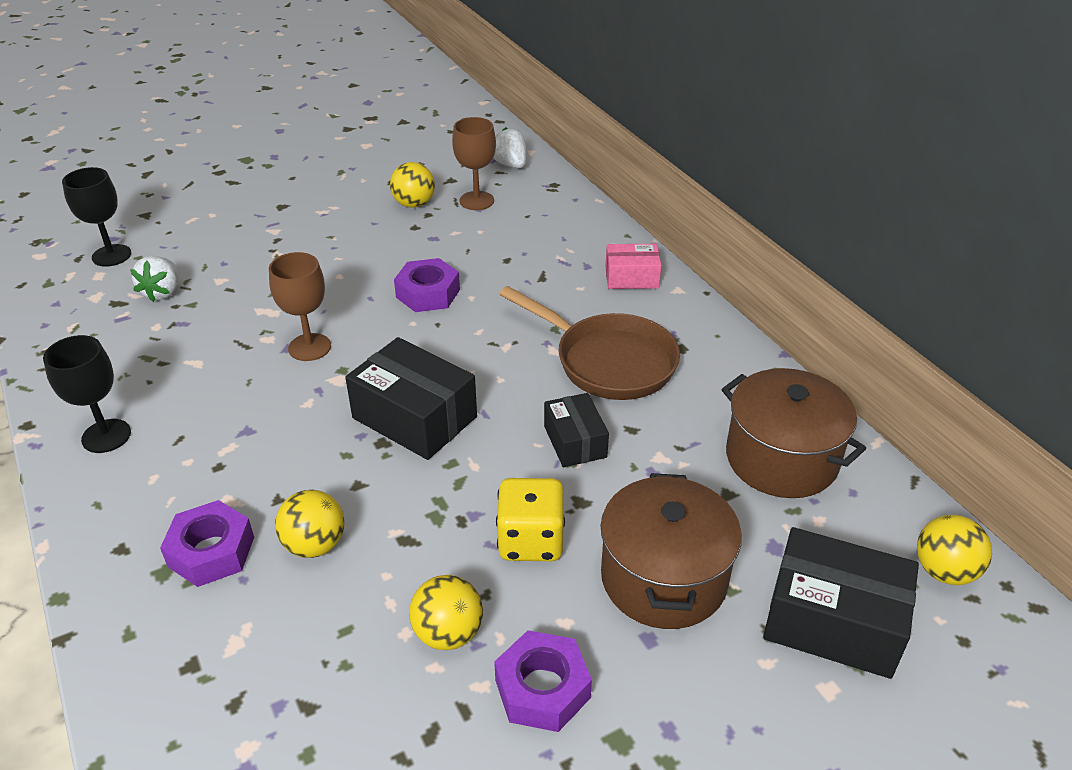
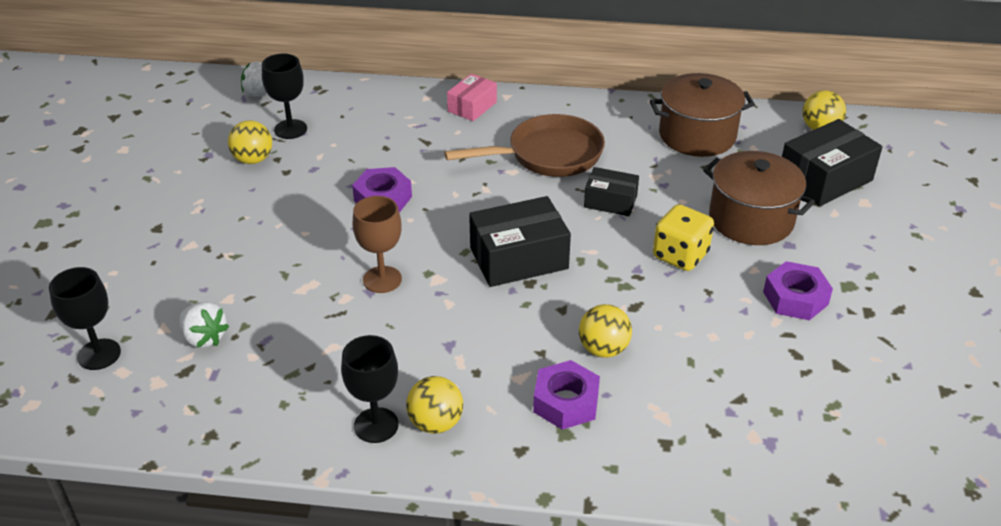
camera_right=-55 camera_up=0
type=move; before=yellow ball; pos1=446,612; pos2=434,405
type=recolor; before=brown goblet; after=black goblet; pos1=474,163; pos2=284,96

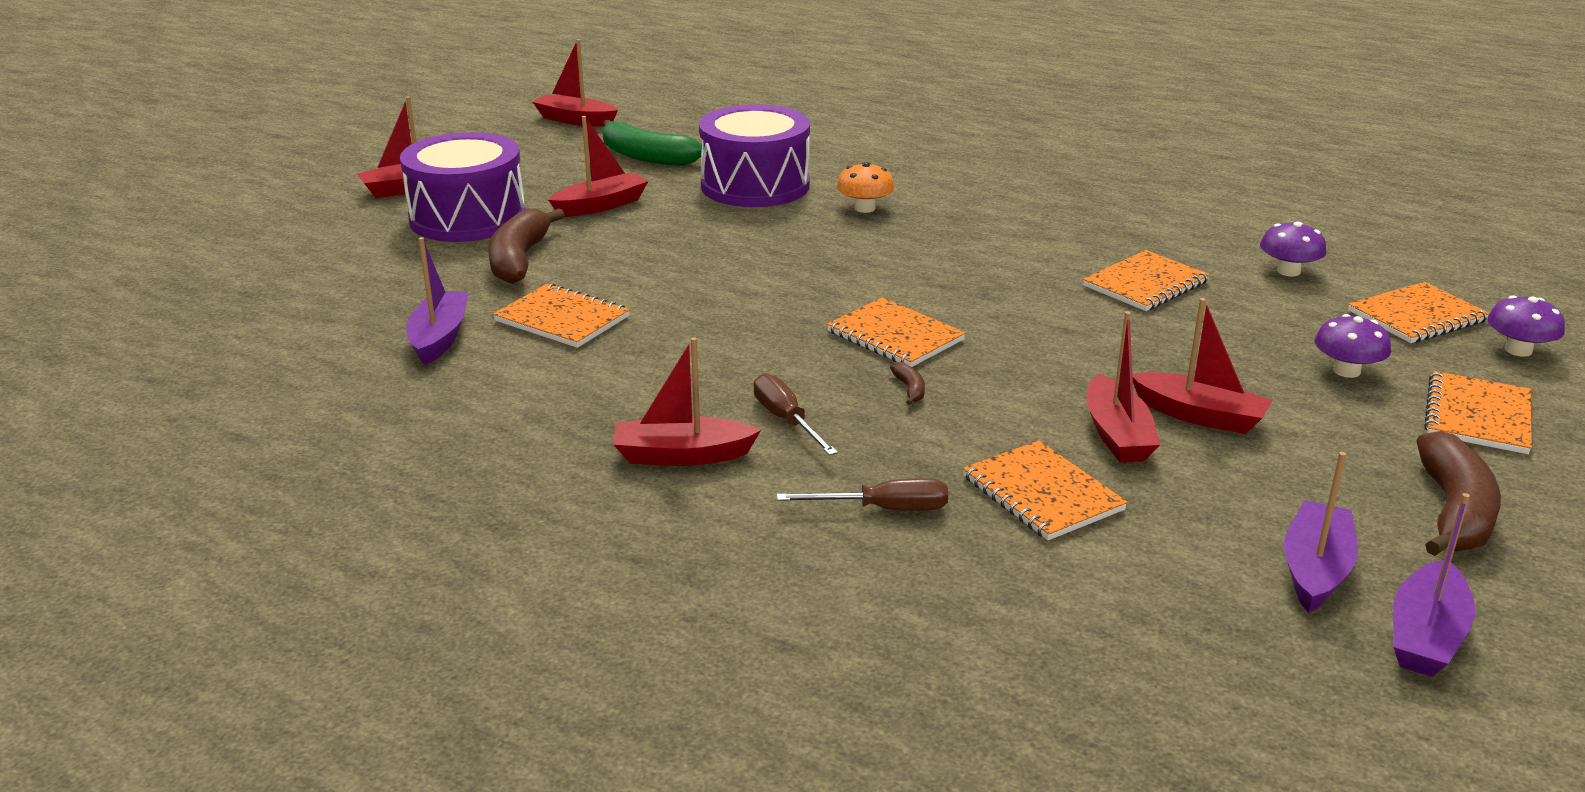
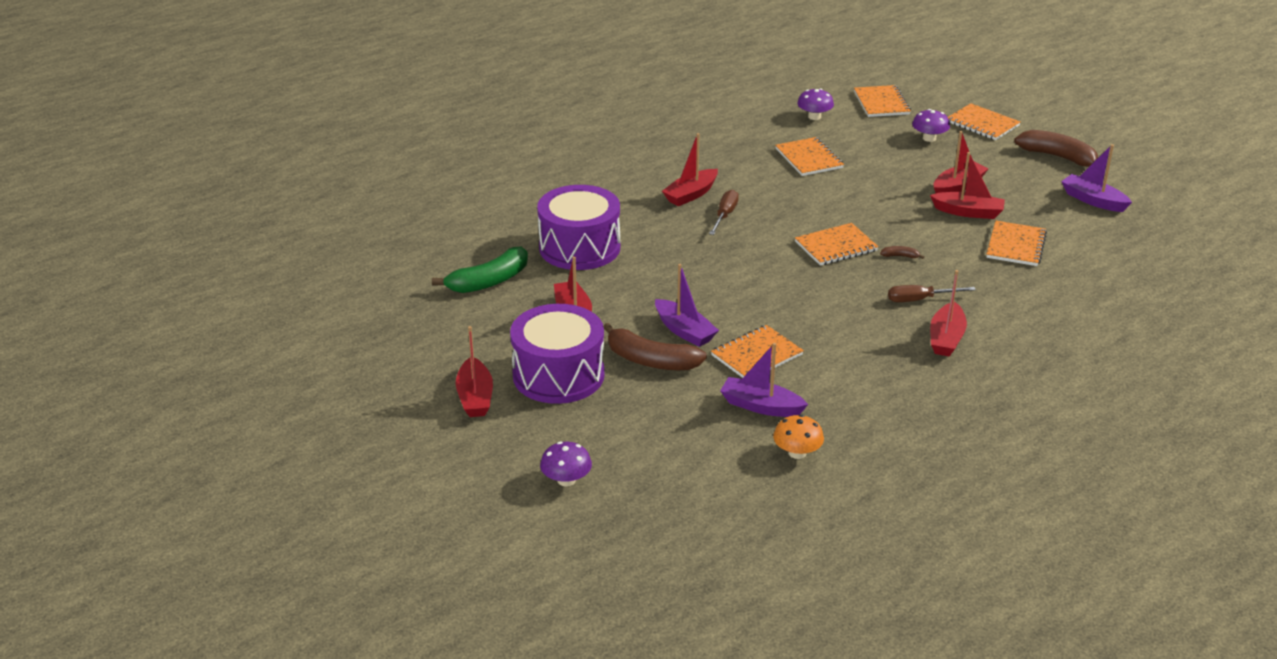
camera_right=-70 camera_up=5
type=move; before=red boat; pos1=575,83; pos2=690,169
type=move; before=brown screwdriver; pos1=862,494; pos2=724,212
type=move; before=orange mushroom; pos1=866,187; pos2=798,436
type=move; before=purple boat; pos1=1434,585; pos2=687,305
type=move; before=purple mushroom; pos1=1526,326; pos2=566,464
type=rotate; before=orange notebook; pos1=1045,490; pos2=1016,243; turn=-60

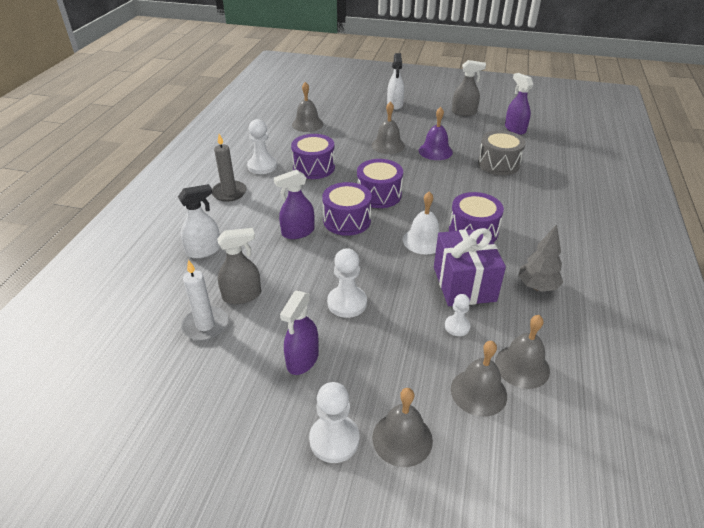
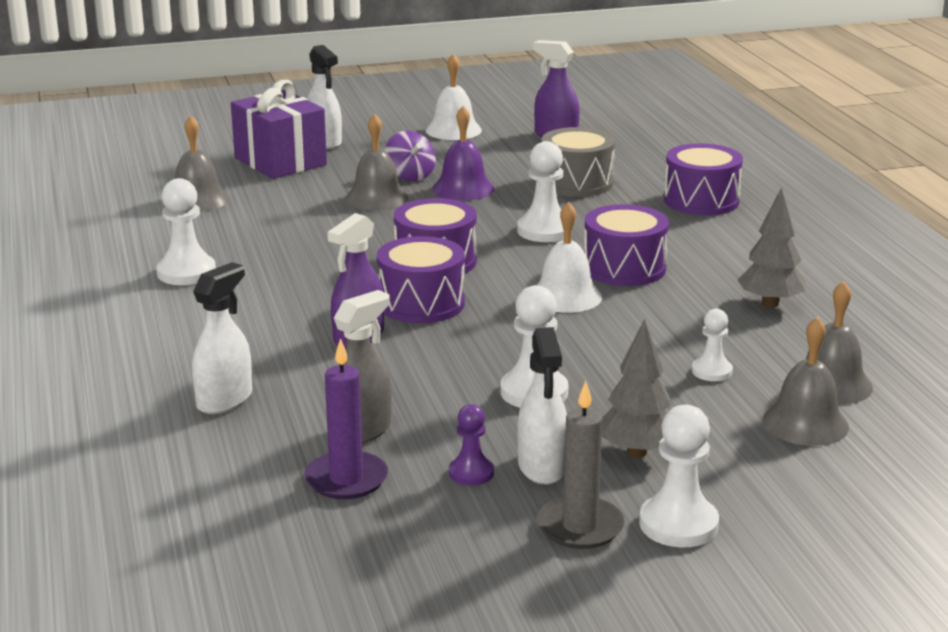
camera_right=-30 camera_up=-15
type=delete; before=grey bell; pos1=402,427
type=insert; after=purple spinning top; pos2=410,156
type=insert; after=purple pawn; pos2=471,445
type=insert; after=white pawn; pos2=544,191
type=insert; after=grey tree; pos2=636,388
type=move; before=grey candle; pos1=229,168; pos2=581,465
type=move; before=purple drum; pos1=313,156; pos2=703,179
type=move; before=purple gift; pos1=470,267; pos2=279,129
type=replace; before=grey spray bottle; after=white bell; pos1=469,88; pos2=454,97
type=recolor; before=white candle; after=purple candle; pos1=204,300; pos2=346,418
type=recolor; before=purple spray bottle; after=white spray bottle; pos1=299,333; pos2=542,406

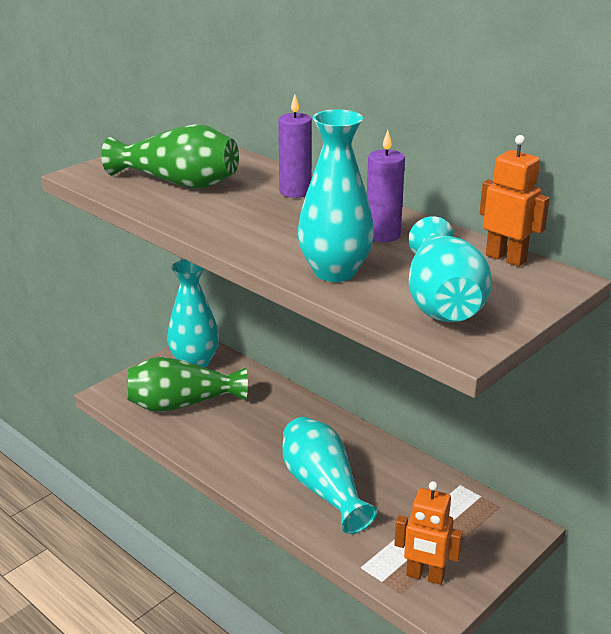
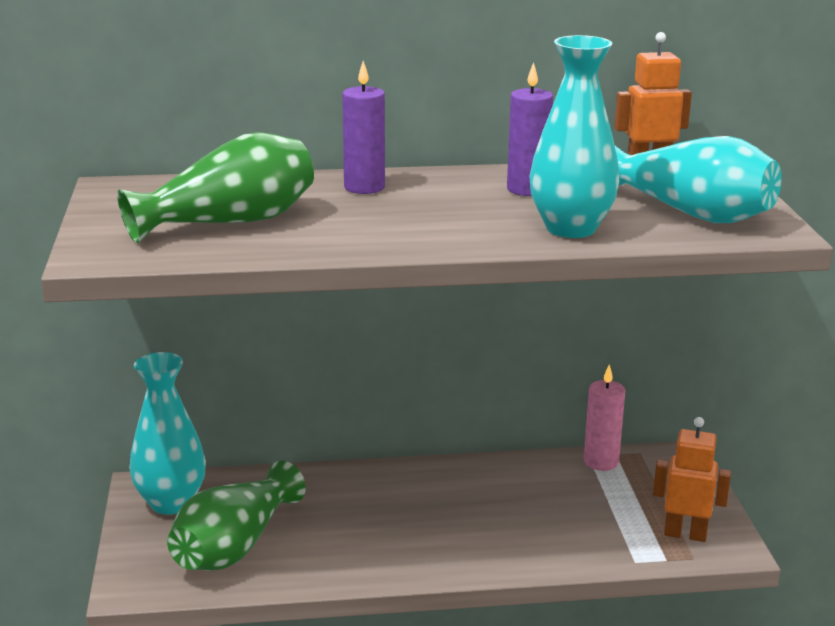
camera_right=-50 camera_up=-5
type=delete; before=turquoise vase; pos1=329,475
type=insert; after=pink candle; pos2=604,418
type=rotate; before=orange robot; pos1=428,533; pos2=692,479; turn=-135

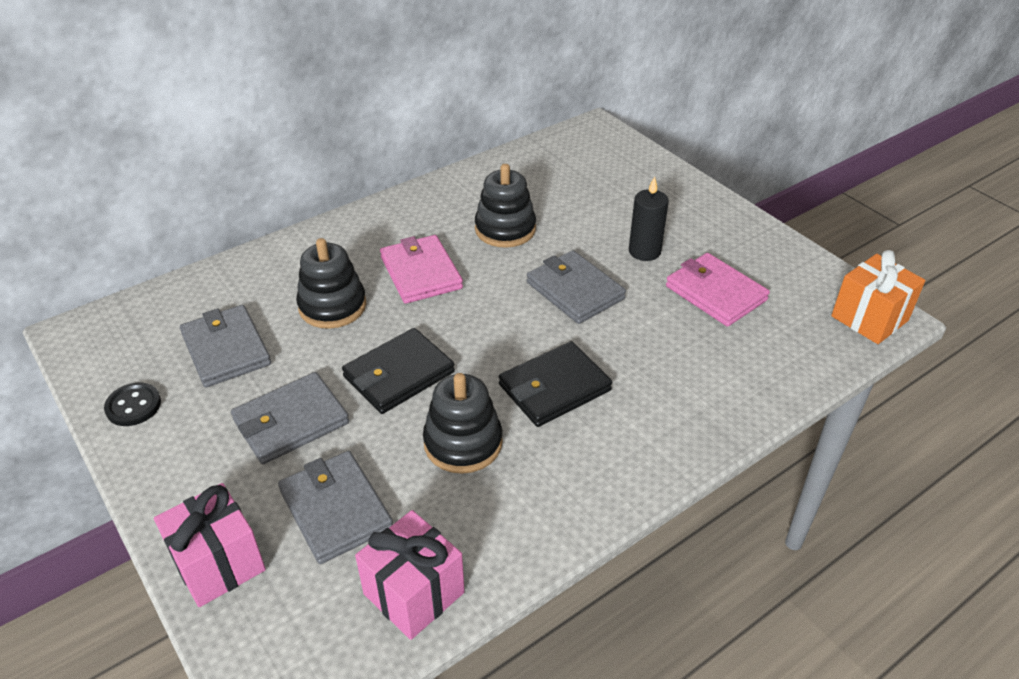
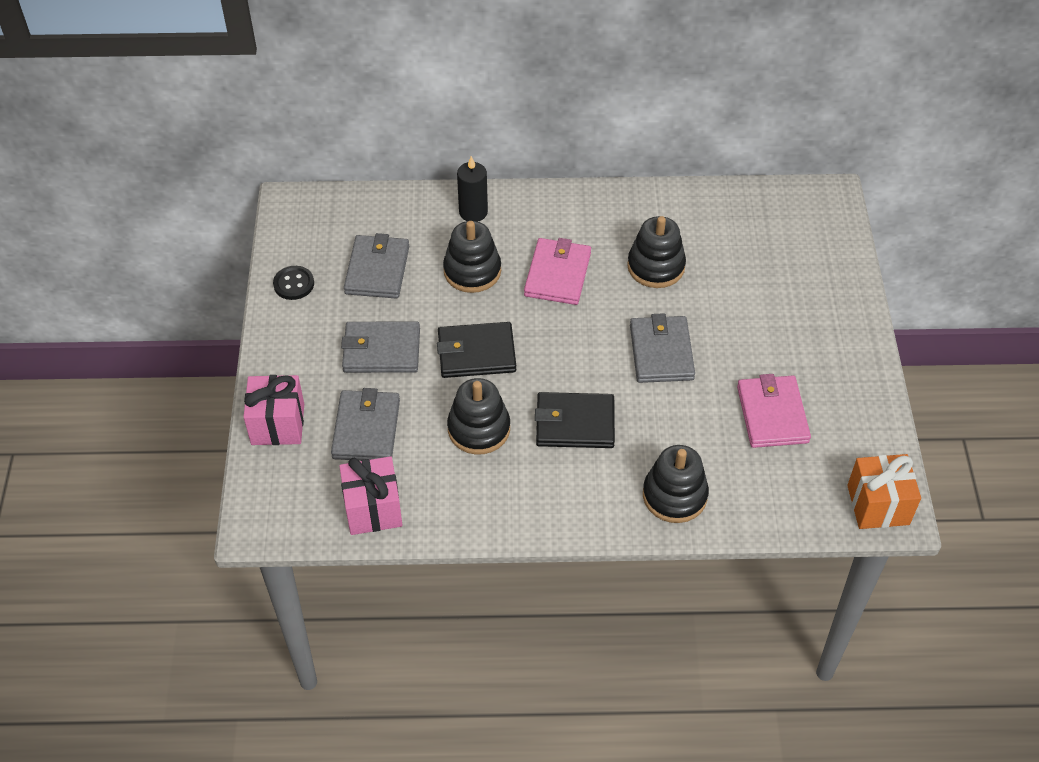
camera_right=35 camera_up=10
type=insert; after=black stacking toy; pos2=676,484
type=move; before=black candle; pos1=649,218; pos2=472,189

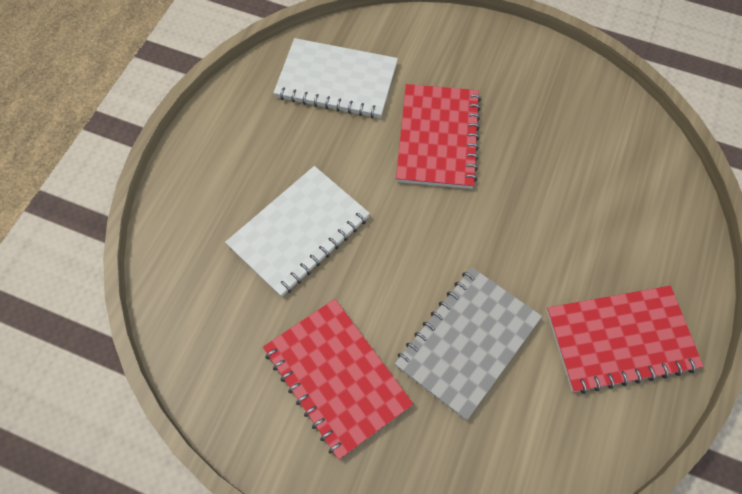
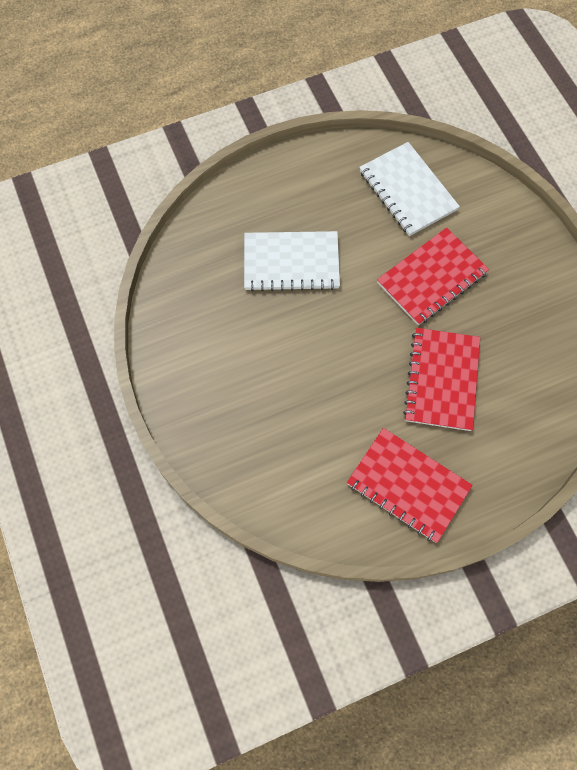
camera_right=45 camera_up=5
type=delete; before=grey notebook; pos1=468,343
type=move; before=red notebook; pos1=338,379; pos2=441,379

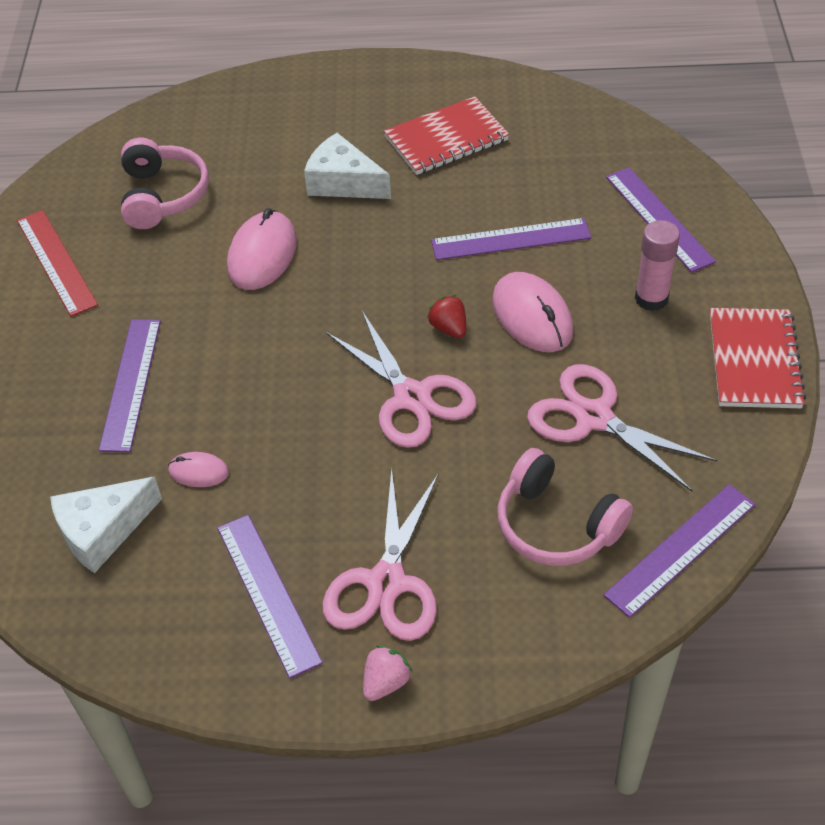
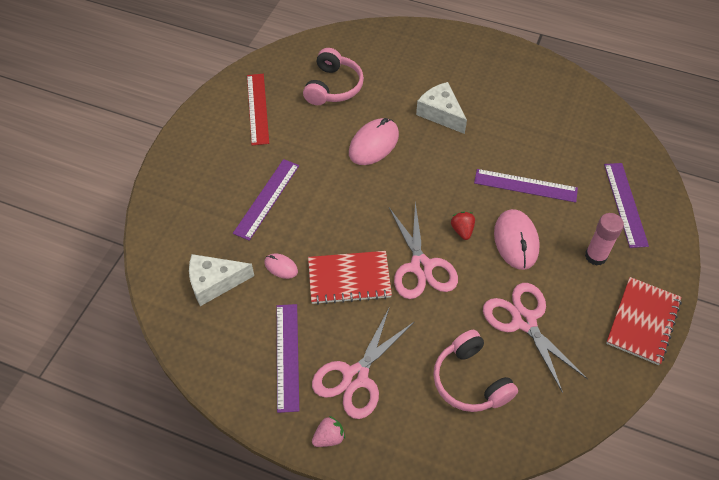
camera_right=20 camera_up=5
type=delete; before=purple ruler; pos1=680,551
type=move; before=red notebook; pos1=446,135; pos2=350,278

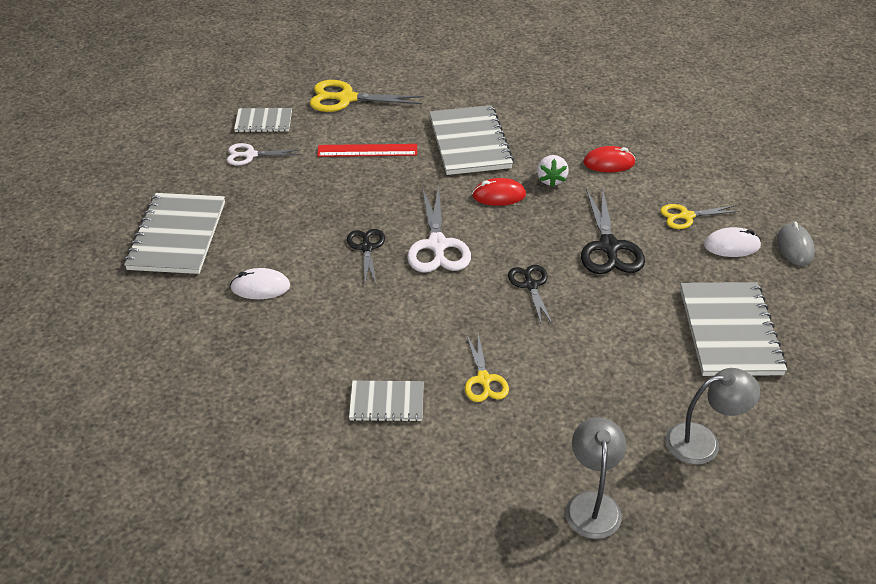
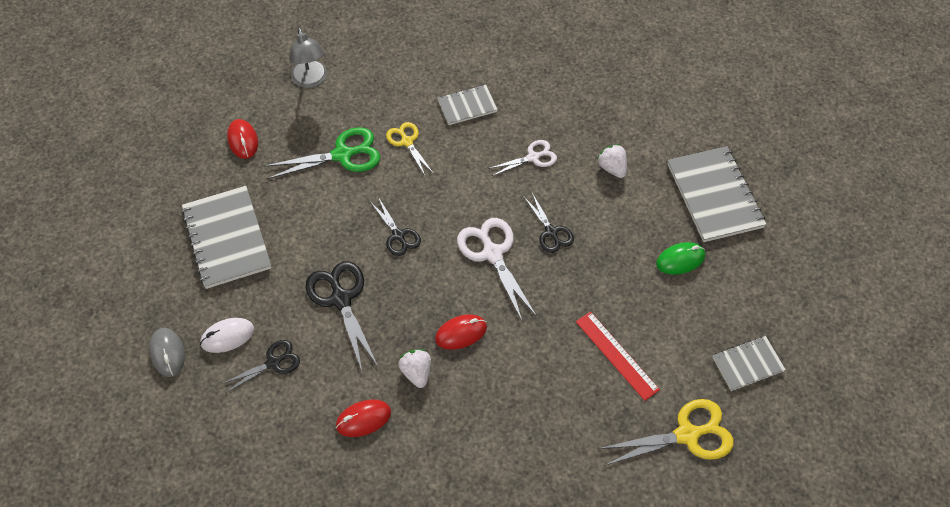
camera_right=160 camera_up=15
type=delete; before=grey notebook; pos1=471,140
type=insert; after=green scissors; pos2=322,153
type=insert; after=green mouse; pos2=680,258
type=move; before=white scissors; pos1=264,154; pos2=522,158
type=replace; before=white mouse; after=white strawberry; pos1=260,283; pos2=612,161
type=replace; before=grey lamp; after=red mouse; pos1=712,416; pos2=242,139
type=recolor; before=yellow scissors; after=black scissors; pos1=700,216; pos2=261,366
type=rotate; before=red ruler; pos1=367,150; pos2=618,356; turn=75

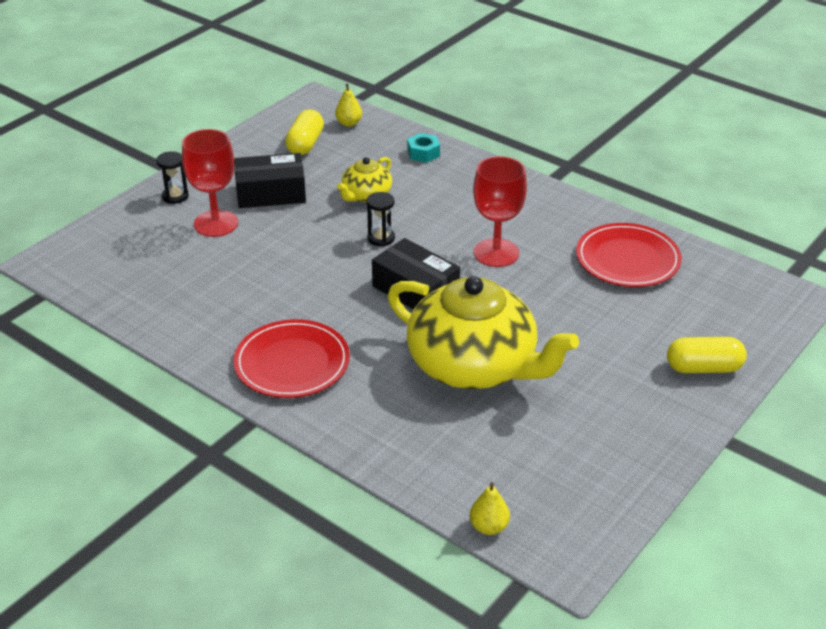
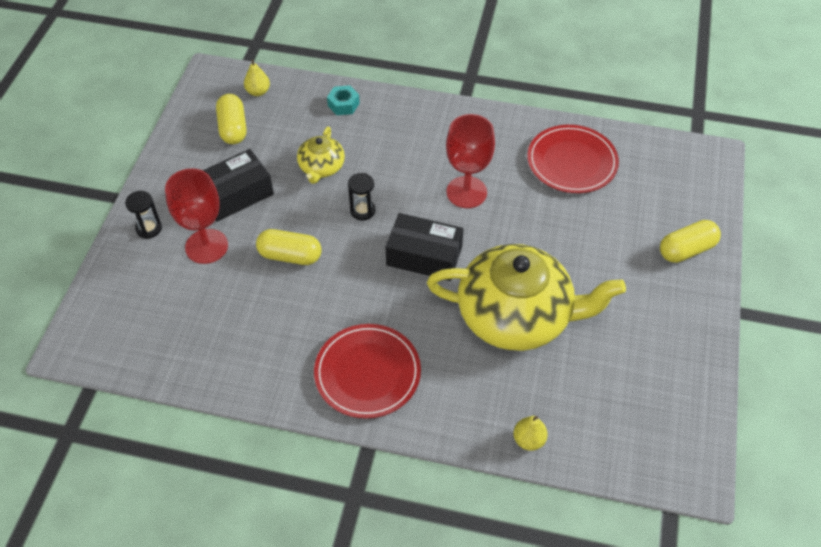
camera_right=-25 camera_up=15
type=insert; after=yellow capsule; pos2=289,247
type=move; before=yellow pear; pos1=490,508; pos2=530,433

